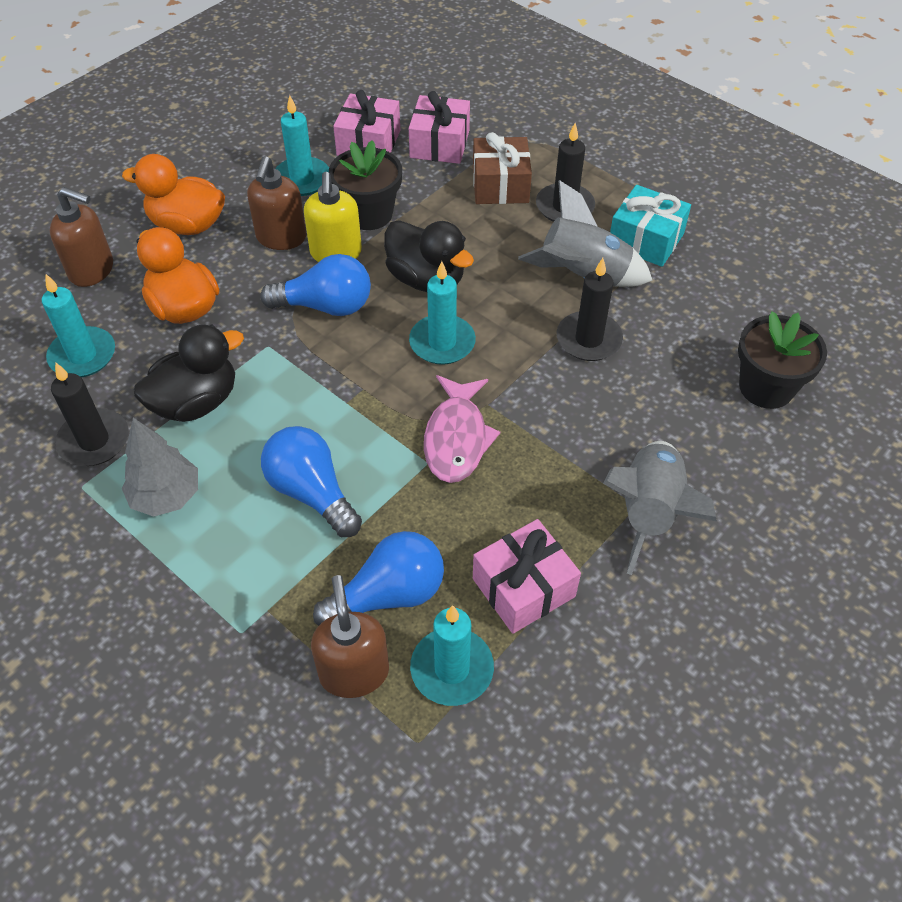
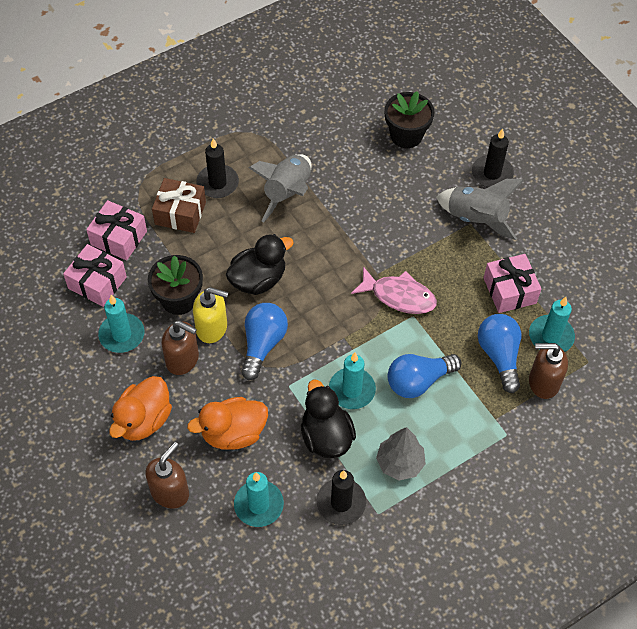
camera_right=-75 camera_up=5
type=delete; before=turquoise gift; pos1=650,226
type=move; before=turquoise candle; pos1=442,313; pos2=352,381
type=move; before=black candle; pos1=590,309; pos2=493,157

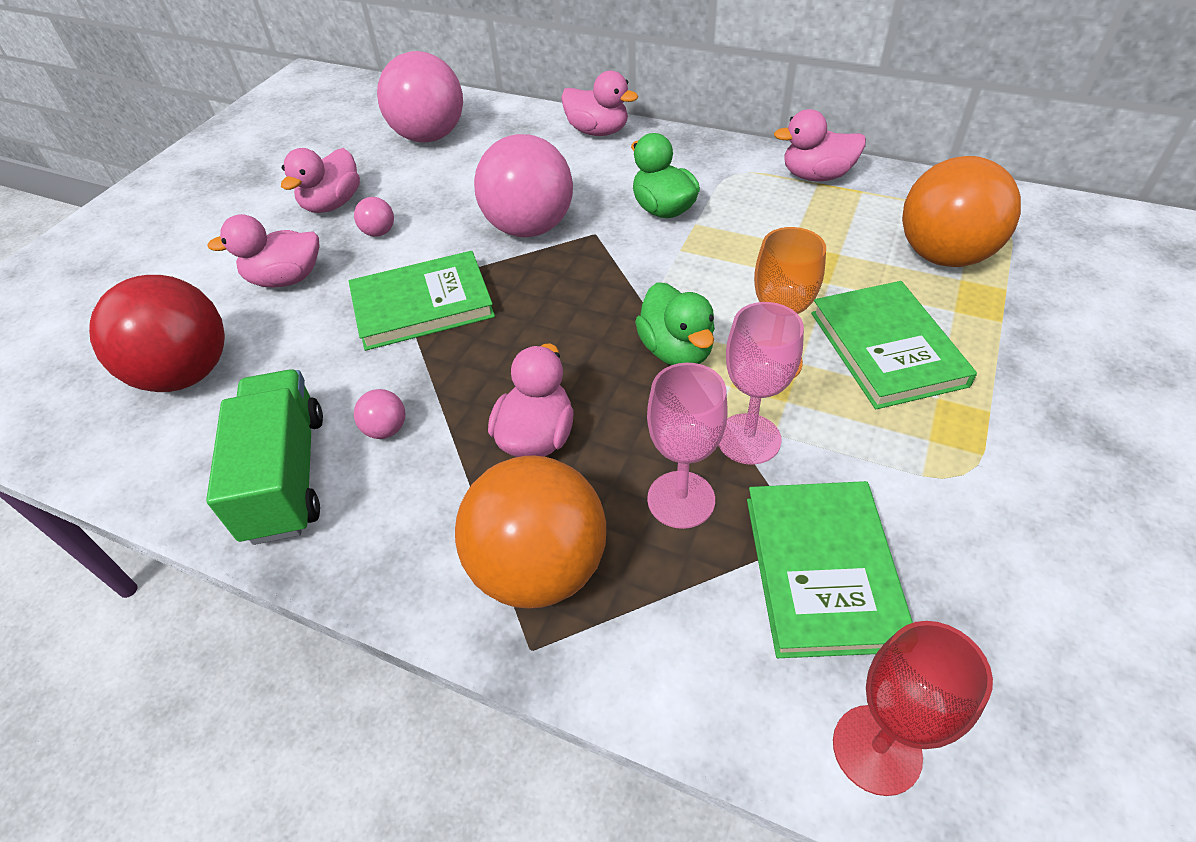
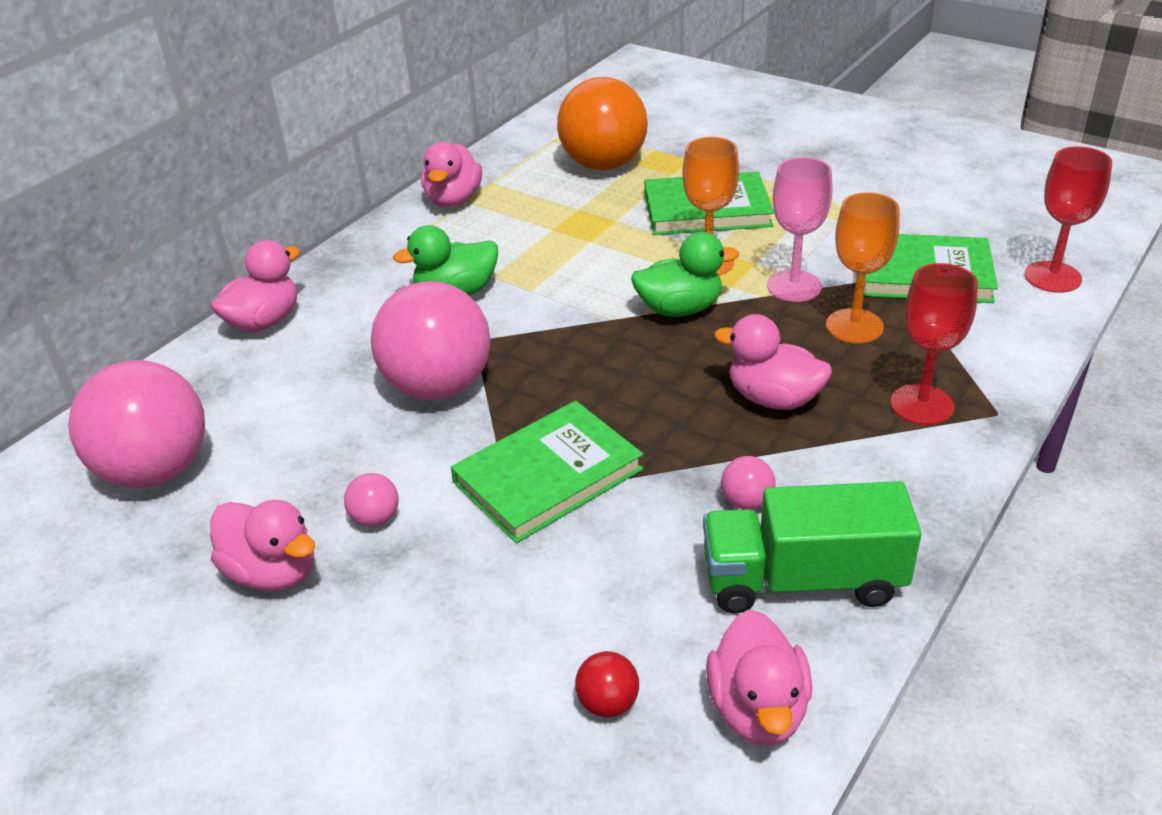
camera_right=-80 camera_up=-10
type=move; before=pink duck; pos1=263,250; pos2=759,677
type=replace; before=orange ball; after=red goblet; pos1=530,532; pos2=934,344
type=recolor; before=pink goblet; after=orange goblet; pos1=687,446; pos2=863,267
type=rotate; before=green book; pos1=422,301; pos2=547,472; turn=60
type=resize; before=red ball; pos1=157,333; pos2=607,684; scale=0.41

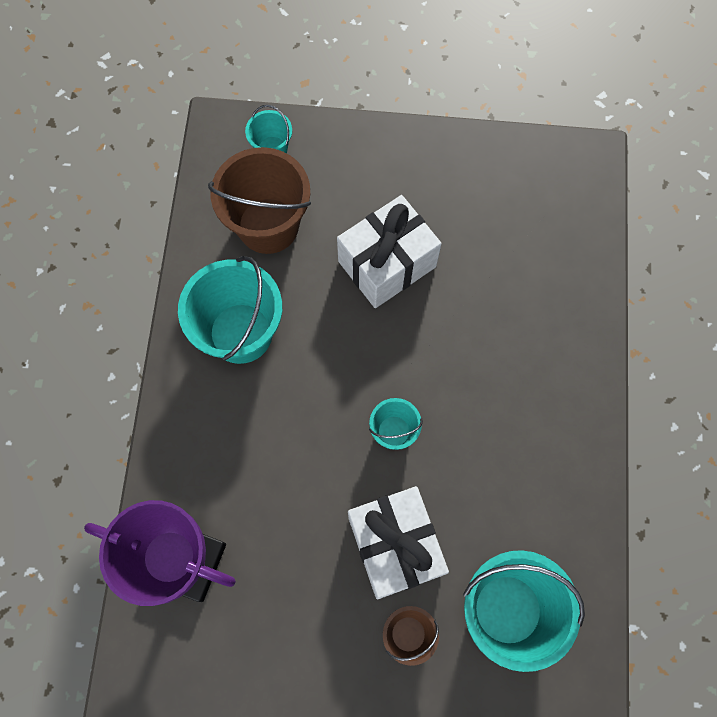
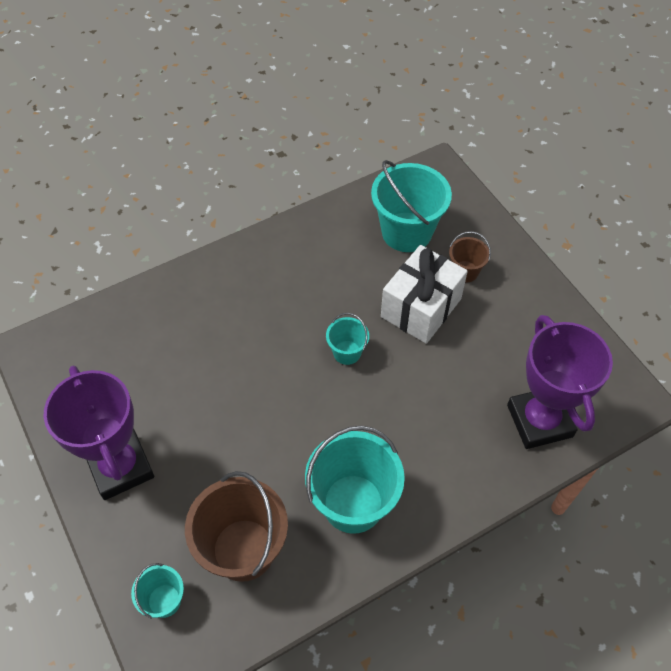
camera_right=-125 camera_up=-15
type=delete; before=white gift; pos1=389,251
type=insert; after=purple trophy; pos2=98,433

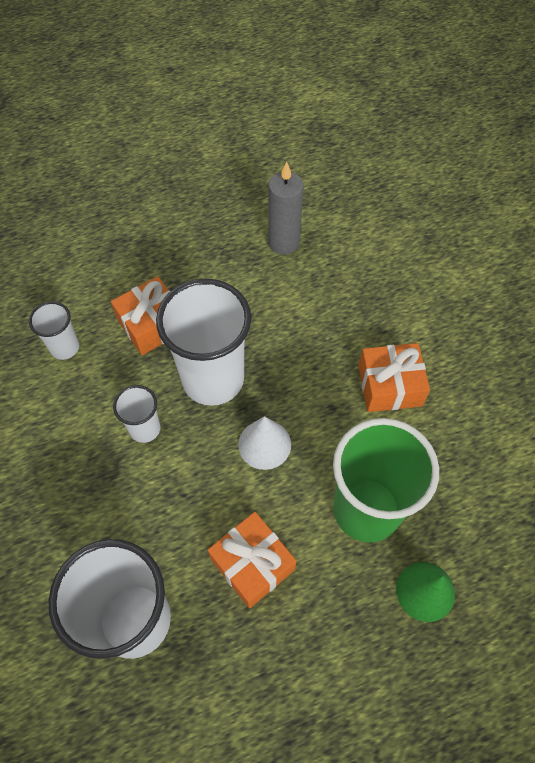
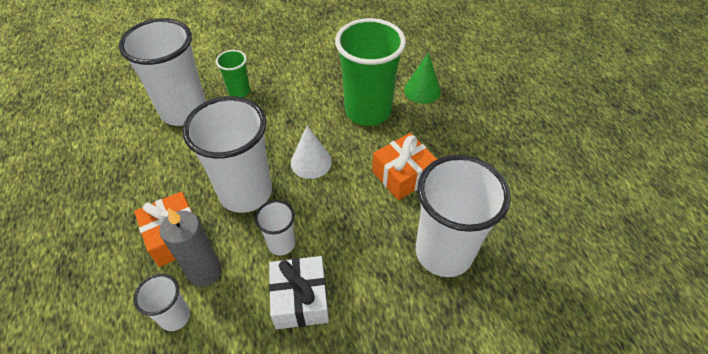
camera_right=-85 camera_up=-10
type=delete; before=orange gift; pos1=394,377
type=insert; after=white cup; pos2=162,72
type=insert; after=green cup; pos2=233,73
type=insert; after=white gift; pos2=299,292
type=move; before=grey candle; pos1=285,208; pos2=190,247

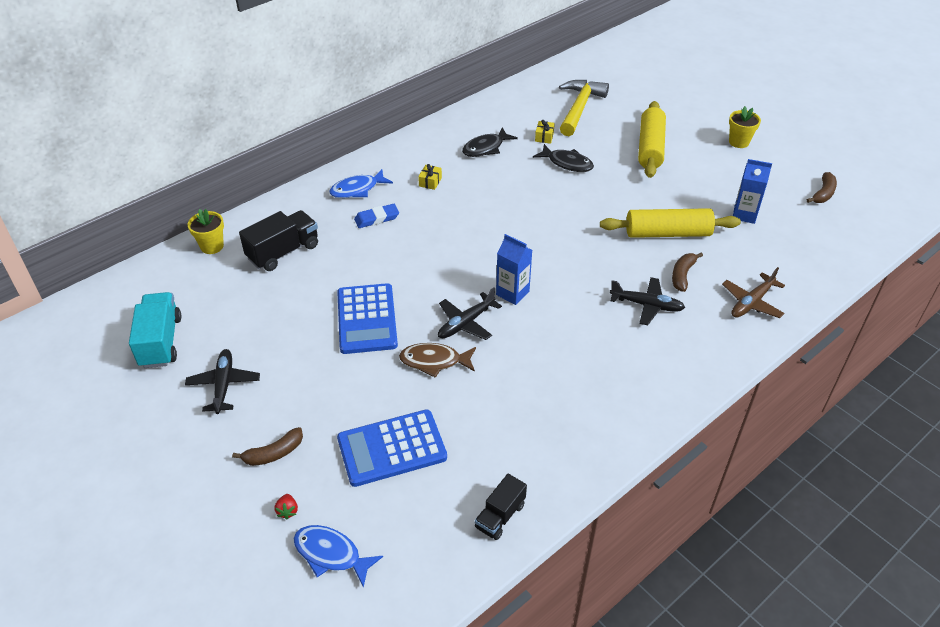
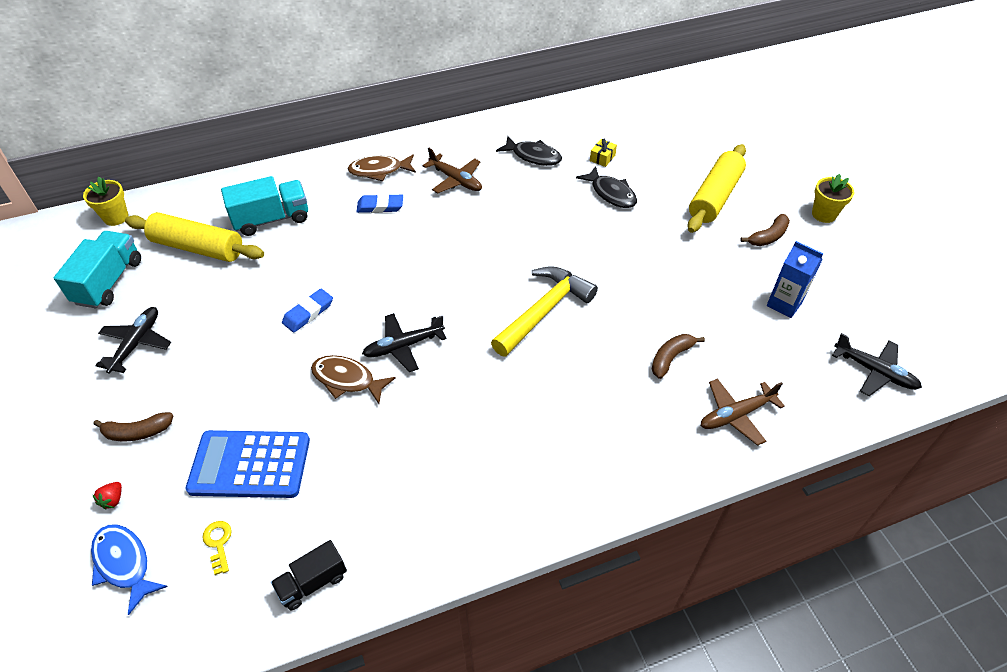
camera_right=20 camera_up=5
type=delete; before=blue carton; pos1=514,269
type=insert; after=yellow key; pos2=217,548
type=move; before=yellow flower pot; pos1=205,231; pos2=106,201
type=move; before=yellow hammer; pos1=584,108; pos2=544,311
type=move; before=yellow rolling pin; pos1=670,223; pos2=194,237
type=move; before=black plane; pos1=647,301; pos2=877,364
type=move; before=brown banana; pos1=822,187; pos2=765,230
type=replace; before=blue calculator; after=blue eraser; pos1=367,318; pos2=307,311
type=replace; before=yellow gift; after=brown plane; pos1=430,177; pos2=452,170
type=recolor; before=black truck; after=turquoise truck; pos1=278,240; pos2=264,206
type=recolor; before=blue fish; after=brown fish; pos1=361,183; pos2=382,167
type=rotate; before=black fish; pos1=490,142; pos2=529,151; turn=-135

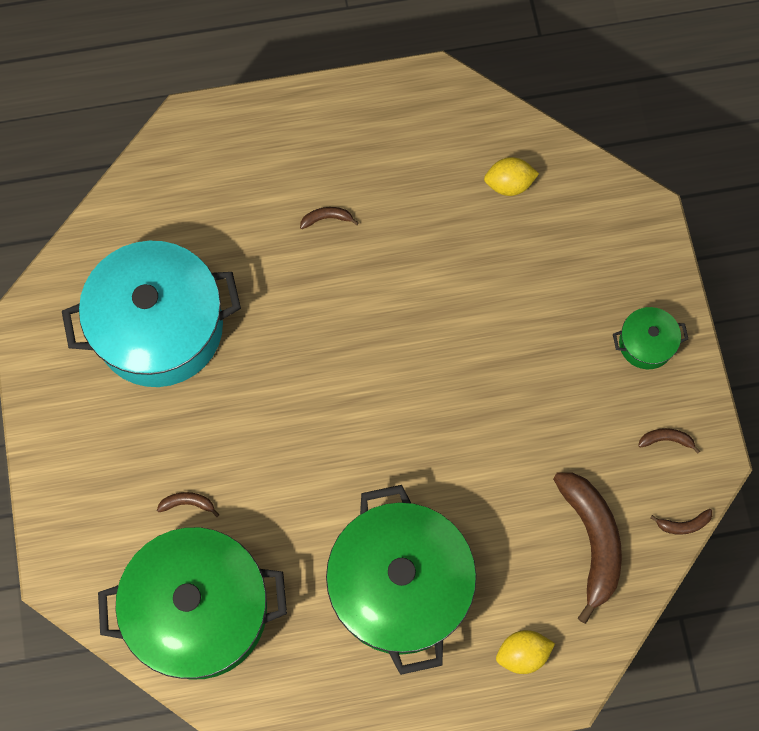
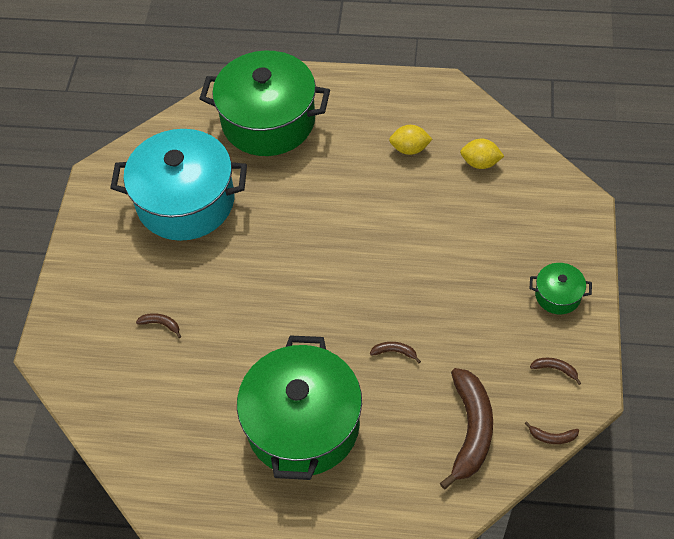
camera_right=20 camera_up=-15
type=move; before=green pot; pos1=192,603; pos2=264,103
type=move; before=brown banana; pos1=329,218; pos2=395,352
type=move; before=yellow lemon; pos1=525,652; pos2=411,140

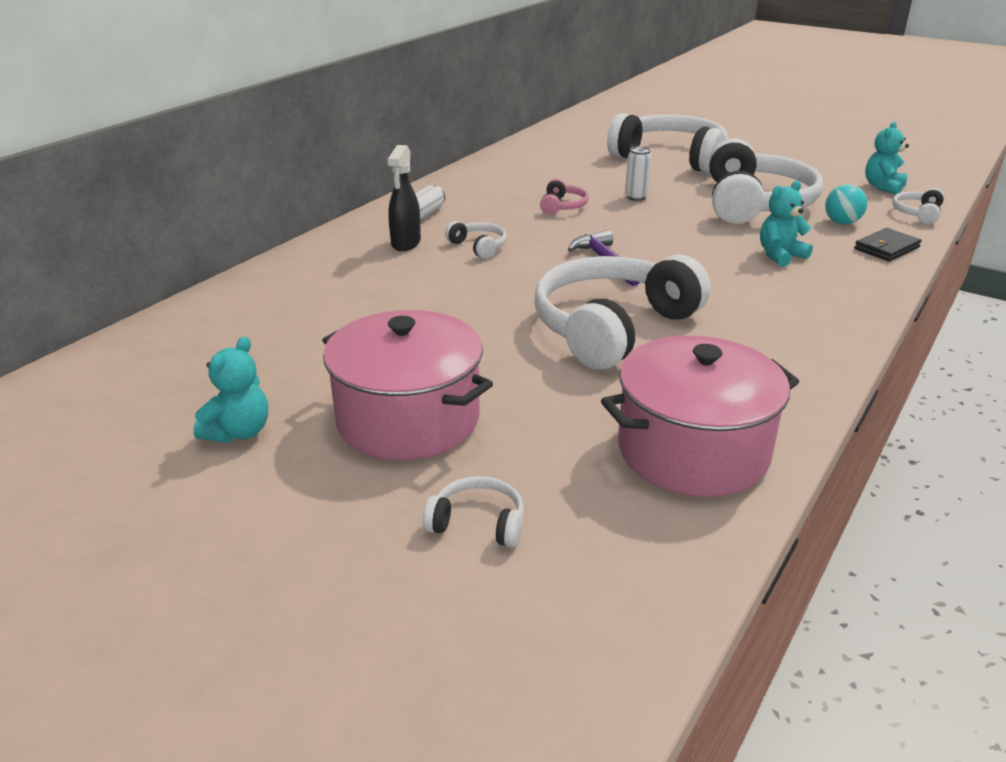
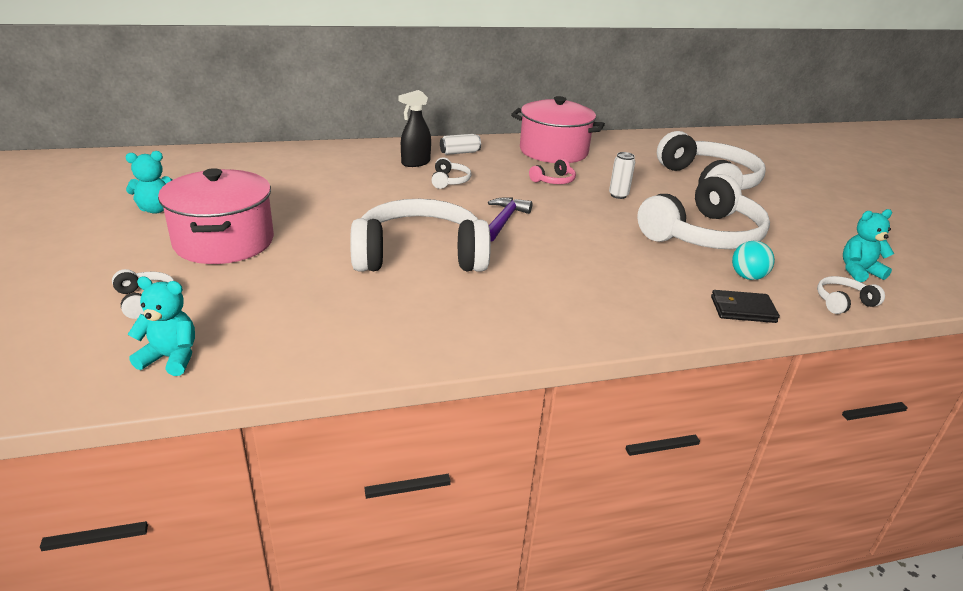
camera_right=40 camera_up=0
type=move; before=pink pot; pos1=700,416; pos2=558,129
type=move; before=turquoise teddy bear; pos1=786,224; pos2=161,326

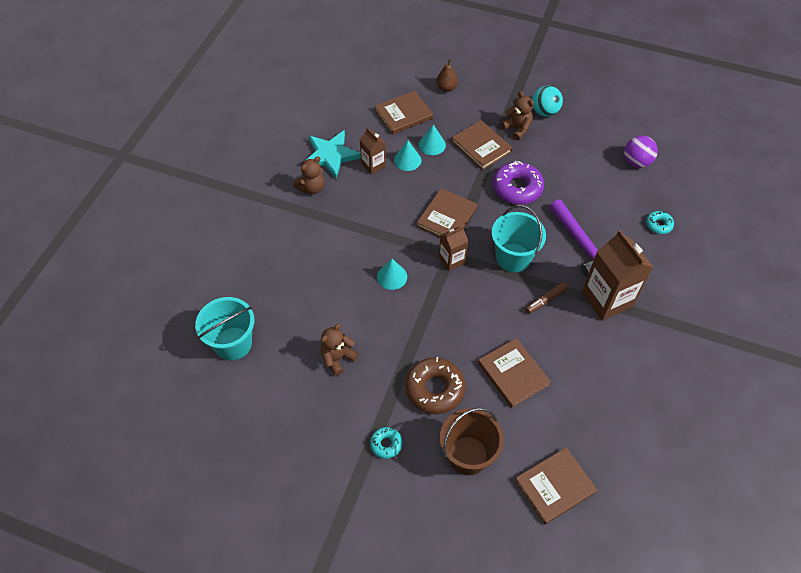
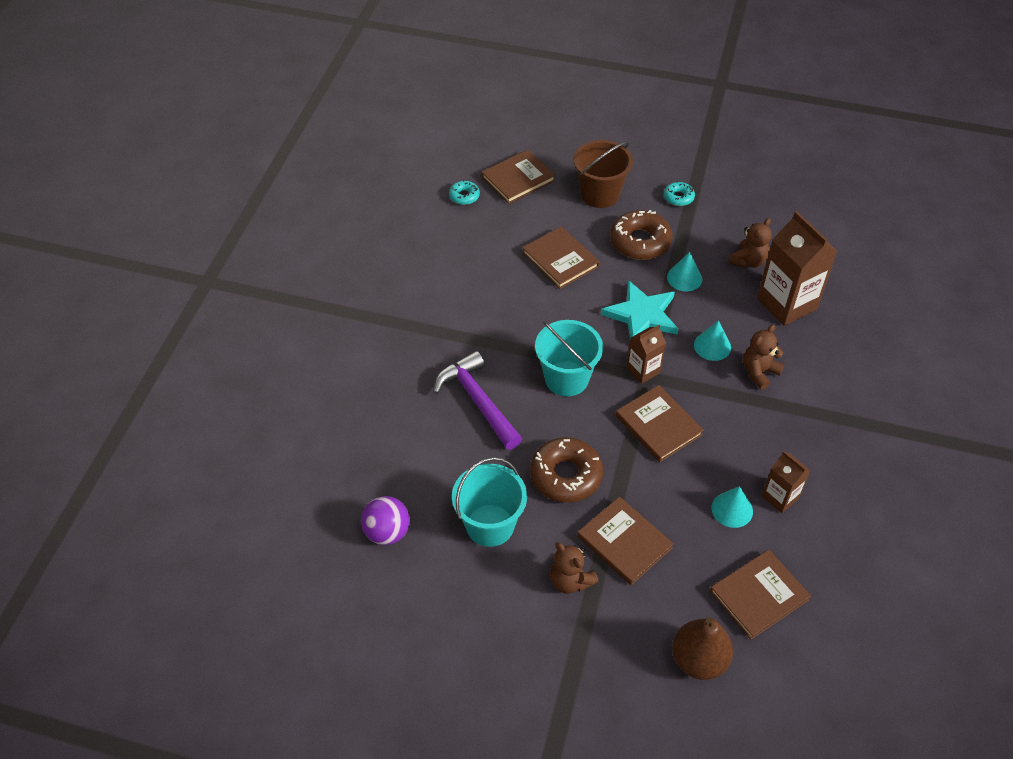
camera_right=175 camera_up=-5
type=delete; before=brown marker; pos1=546,298
type=delete; before=turquoise ball; pos1=547,101
type=move; before=turquoise bucket; pos1=224,328; pos2=489,502
type=move; before=brown teddy bear; pos1=309,175; pos2=763,357
type=move; before=turquoise star; pos1=333,154; pos2=639,309
type=move; before=turquoise cone; pos1=432,140; pos2=684,271
type=move; before=brown carton; pos1=617,275; pos2=797,268
type=move; before=turquoise donut; pos1=660,222; pos2=464,192
type=recolor; before=purple donut; after=brown donut; pos1=518,183; pos2=566,470
type=rotate; before=brown book; pos1=447,212; pos2=660,423; turn=-60
type=resize; before=brown pear; pos1=447,75; pos2=702,648; scale=1.56

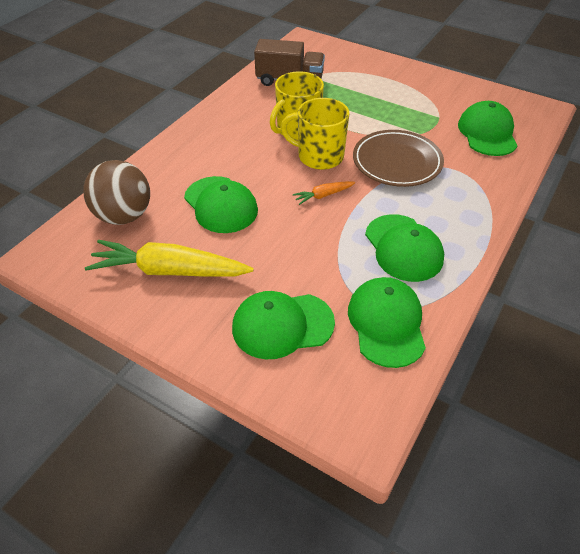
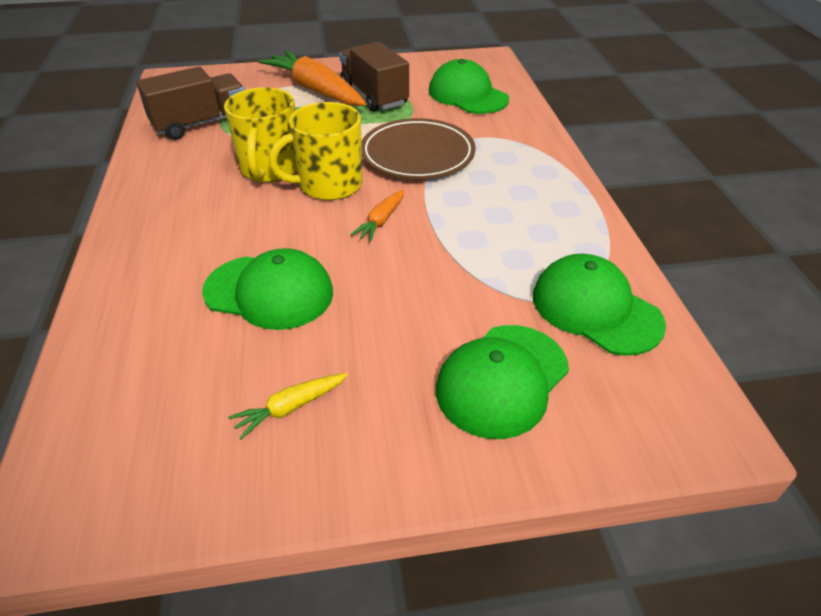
camera_right=-40 camera_up=-5
type=delete; before=brown ball; pos1=116,192
type=delete; before=green cap; pos1=404,248
type=insert; after=orange carrot; pos2=312,78
type=insert; after=brown truck; pos2=374,77
type=resize; before=yellow carrot; pos1=169,258; pos2=288,406; scale=0.46

